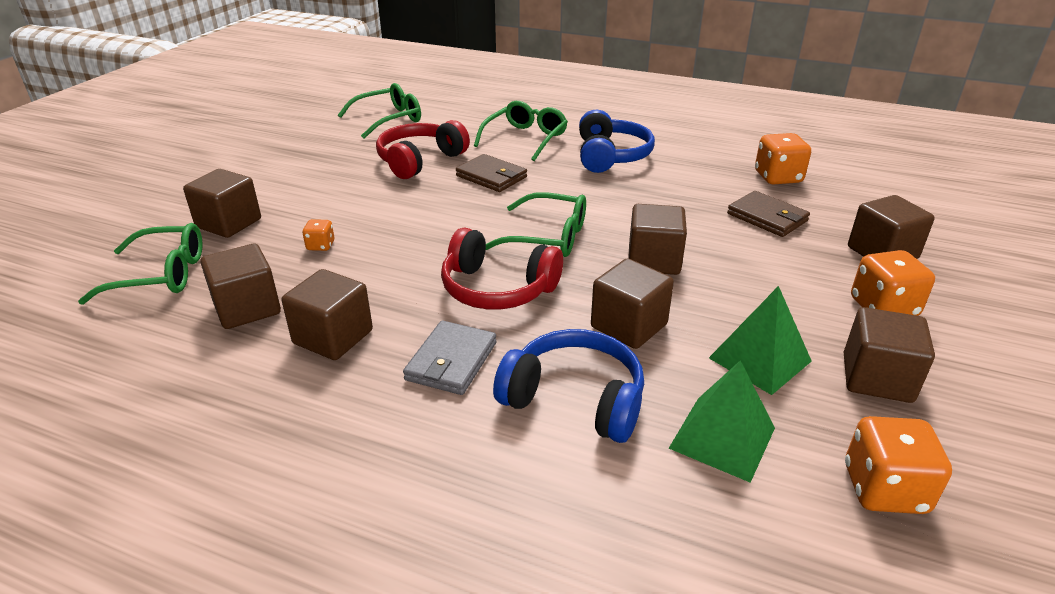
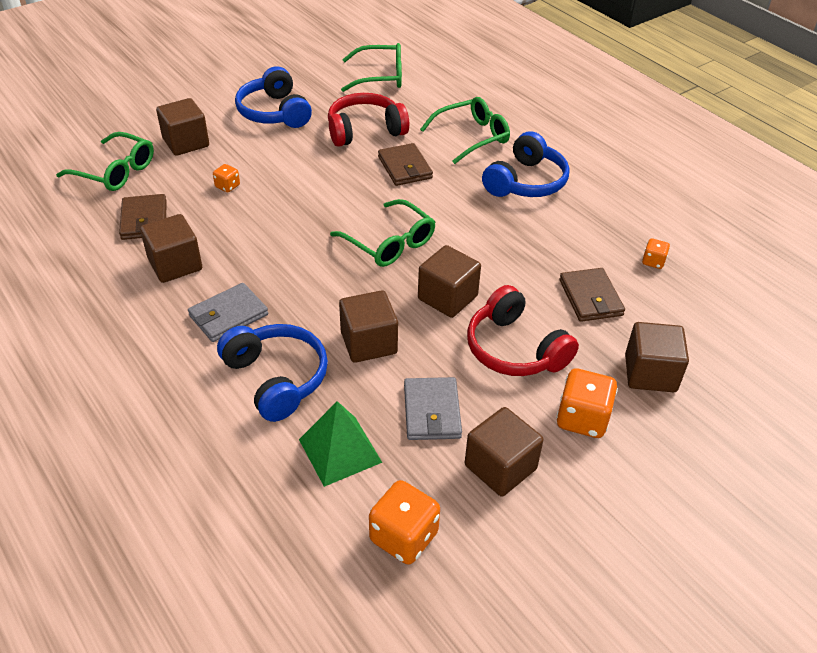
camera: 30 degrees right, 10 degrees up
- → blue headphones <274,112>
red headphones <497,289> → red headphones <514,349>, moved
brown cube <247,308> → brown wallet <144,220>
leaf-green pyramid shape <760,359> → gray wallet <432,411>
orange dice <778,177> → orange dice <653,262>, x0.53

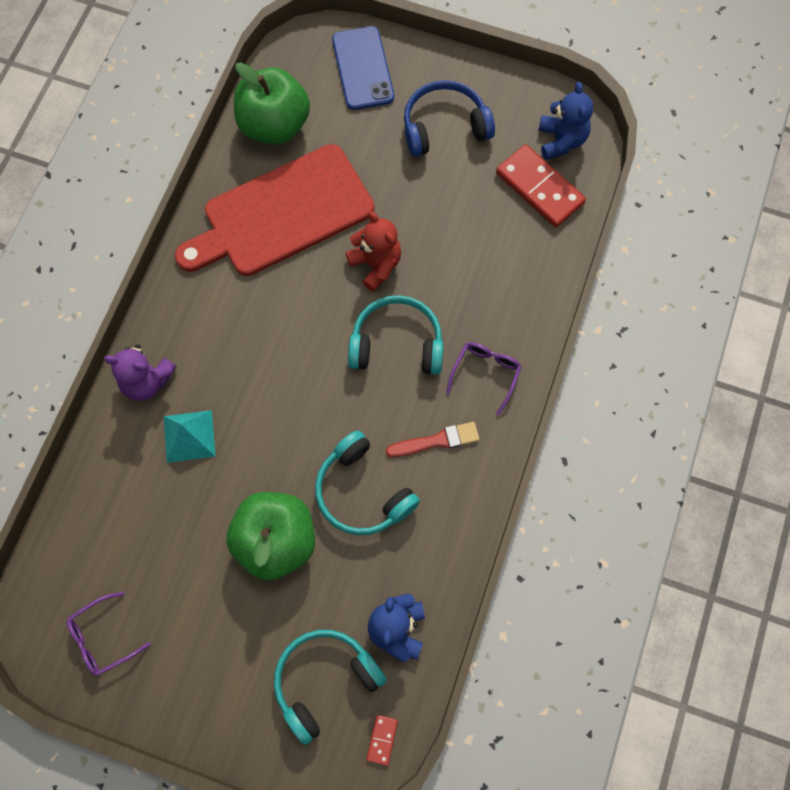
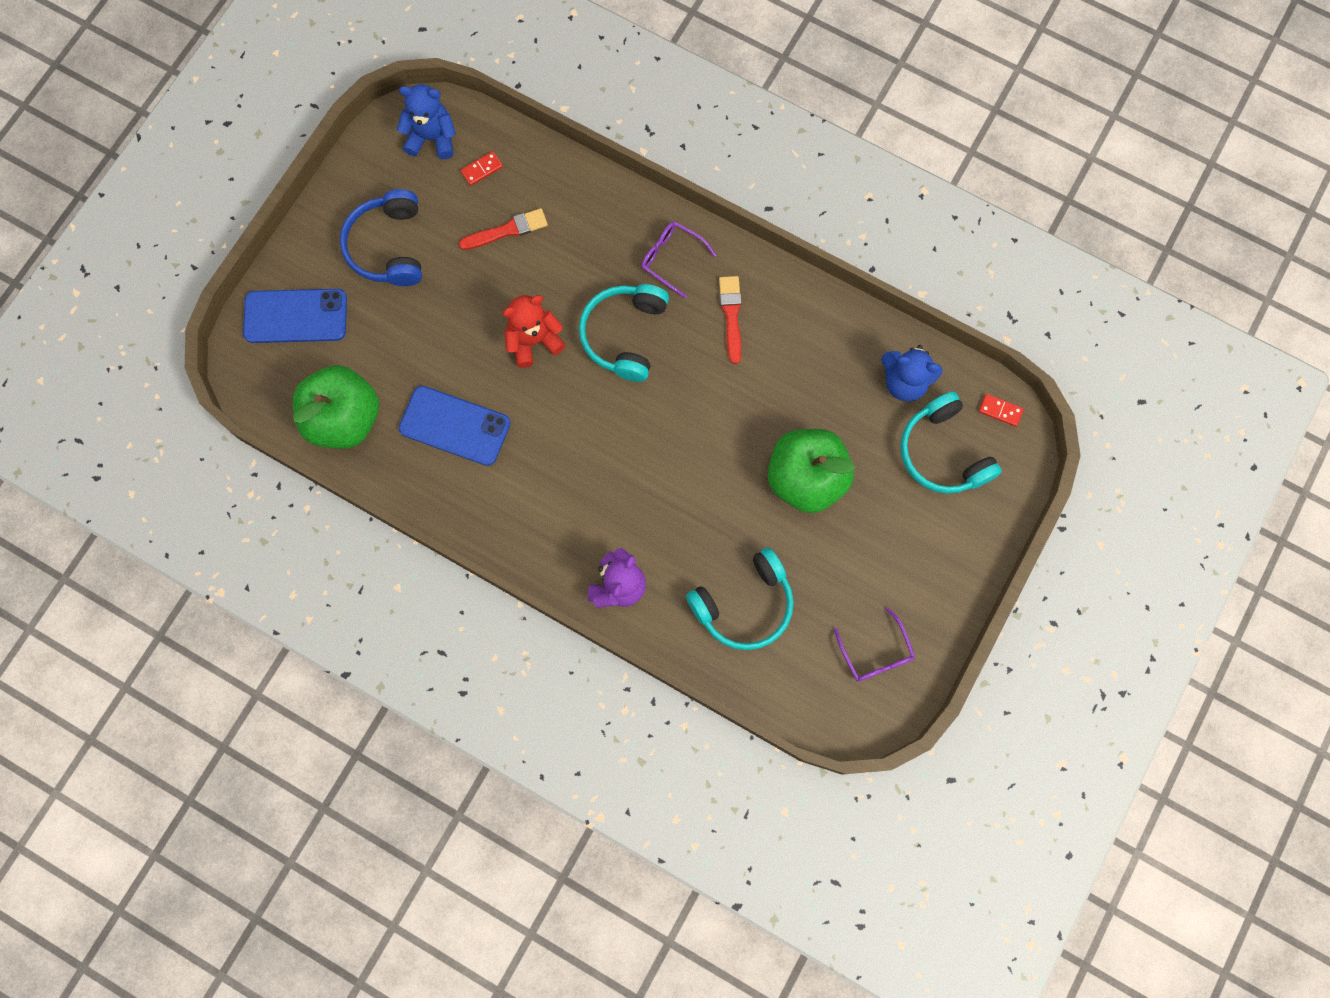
camera: 80 degrees left, 5 degrees up
aqua pyramid shape <189,436> → -
- → red paintbrush <507,230>
aqua headphones <362,492> → aqua headphones <744,604>, moved
red chopping board <281,214> → blue smartphone <455,426>
red domino piece <539,188> → red domino piece <482,169>, x0.44

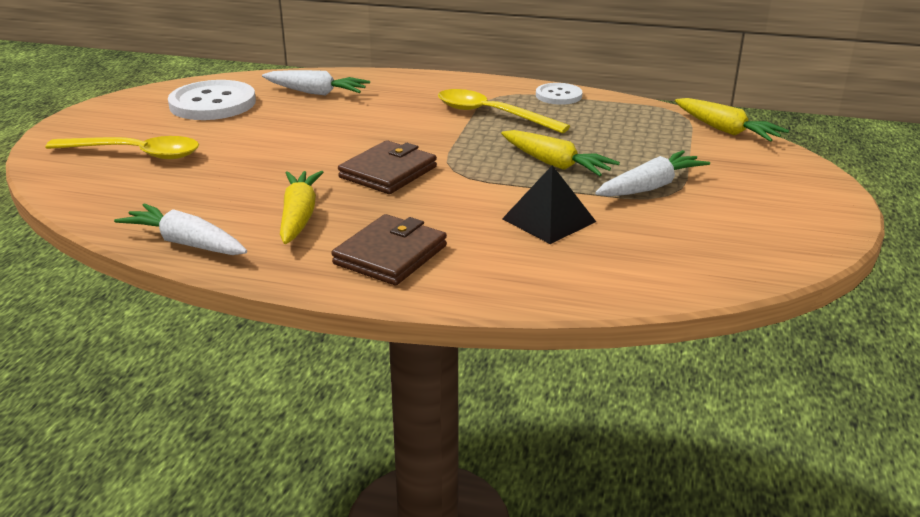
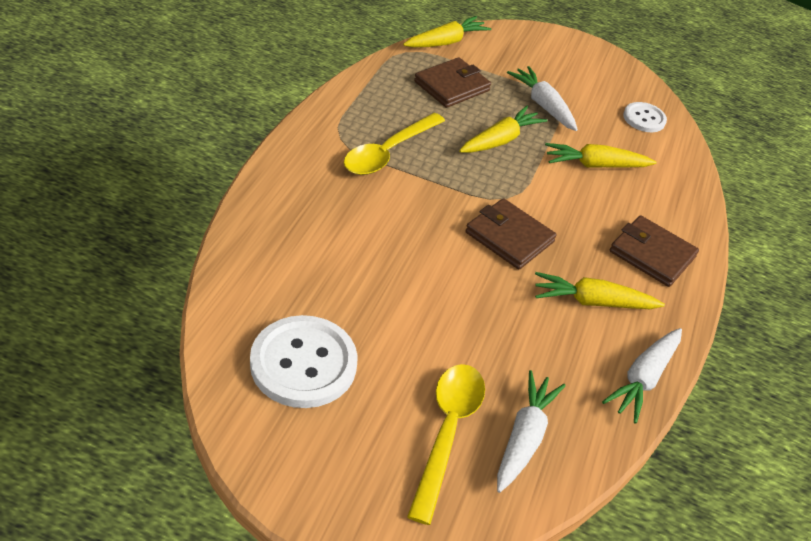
camera: 90 degrees left, 15 degrees up
- → brown wallet <452,86>
pure white root vegetable <316,93> → pure white root vegetable <524,437>, moved
pure white shirt button <558,95> → pure white shirt button <644,118>, moved
black pyramid shape <549,220> → yellow root vegetable <595,165>

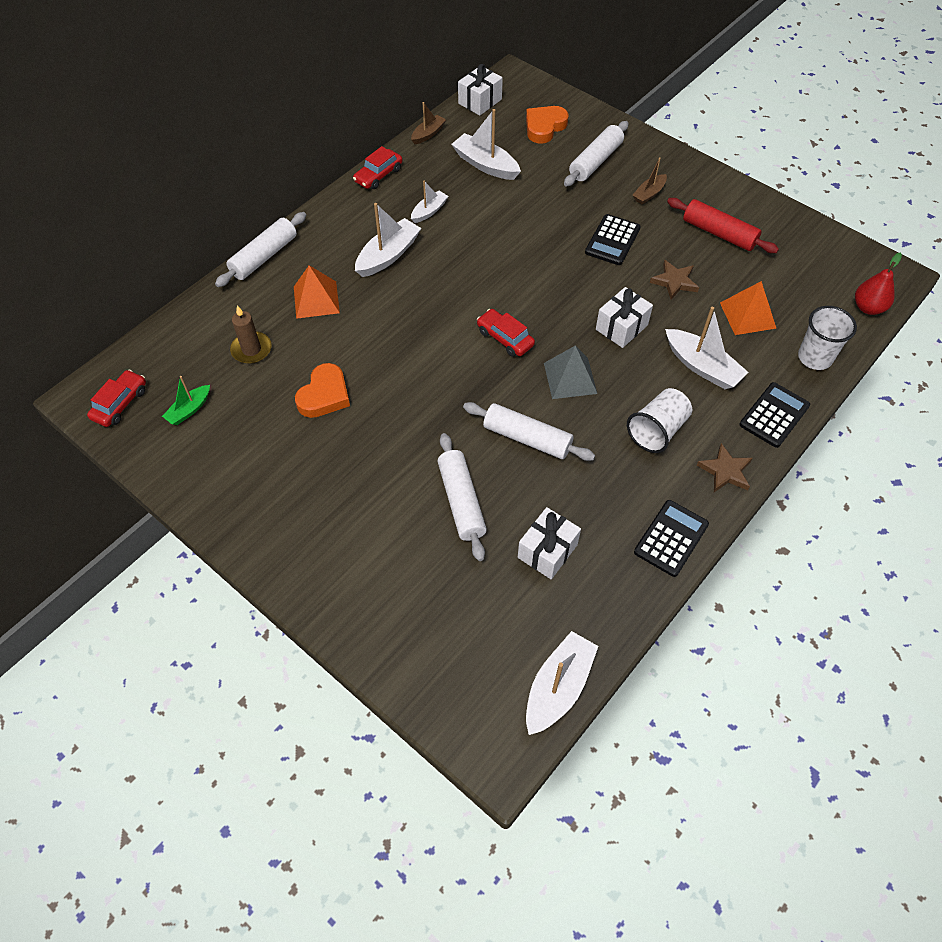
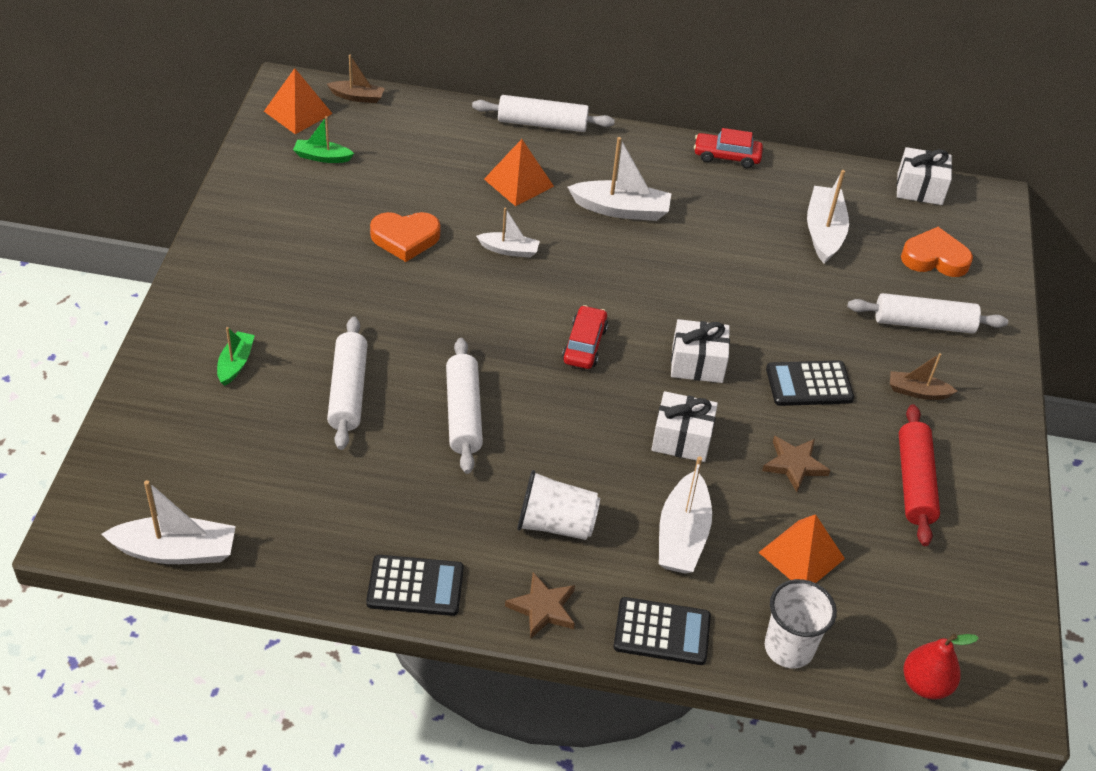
camera: 55 degrees right, 10 degrees down
brown pillar candle <251,349> → -
gray pyramid shape <570,378> → -
- → leaf-green boat <235,363>
brown boat <428,134> → brown boat <357,97>, moved
pure white boat <429,211> → pure white boat <509,250>, moved
pure white gift <547,551> → pure white gift <697,364>, moved
red car <120,404> → orange pyramid shape <298,112>
pure white pastry roller <461,501> → pure white pastry roller <348,391>, 45 degrees counterclockwise

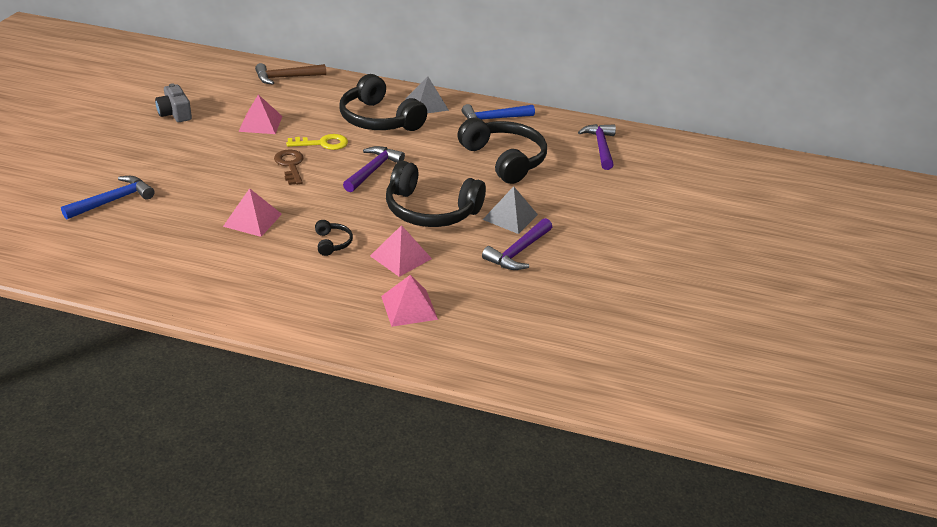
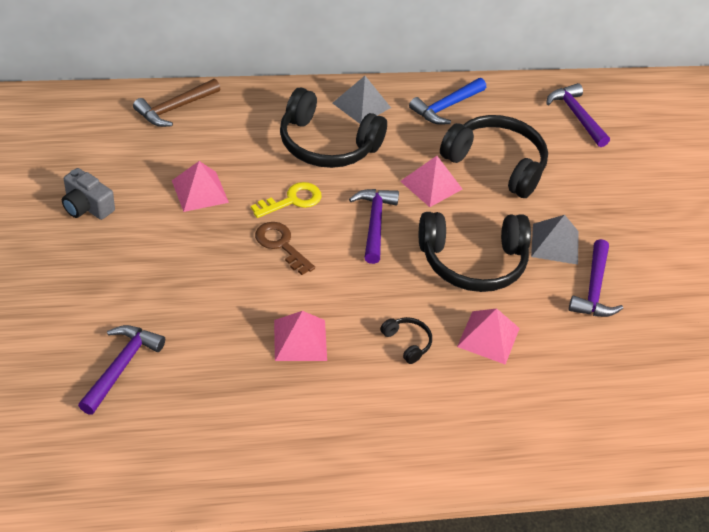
camera: 25 degrees left, 10 degrees up
rose-pink pyramid shape <409,307> → rose-pink pyramid shape <431,185>, moved
blue hammer <113,201> → purple hammer <121,367>

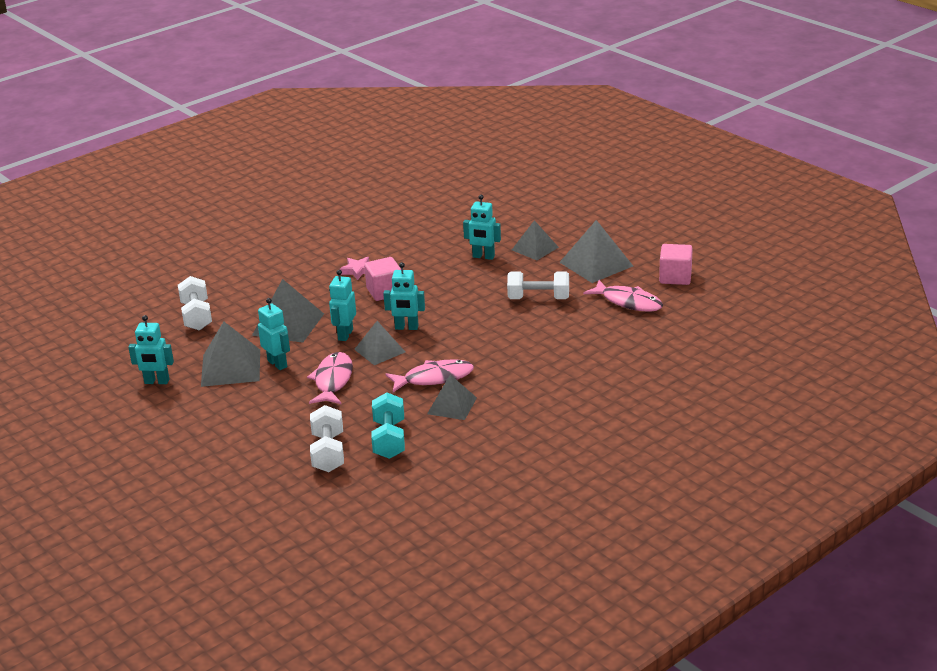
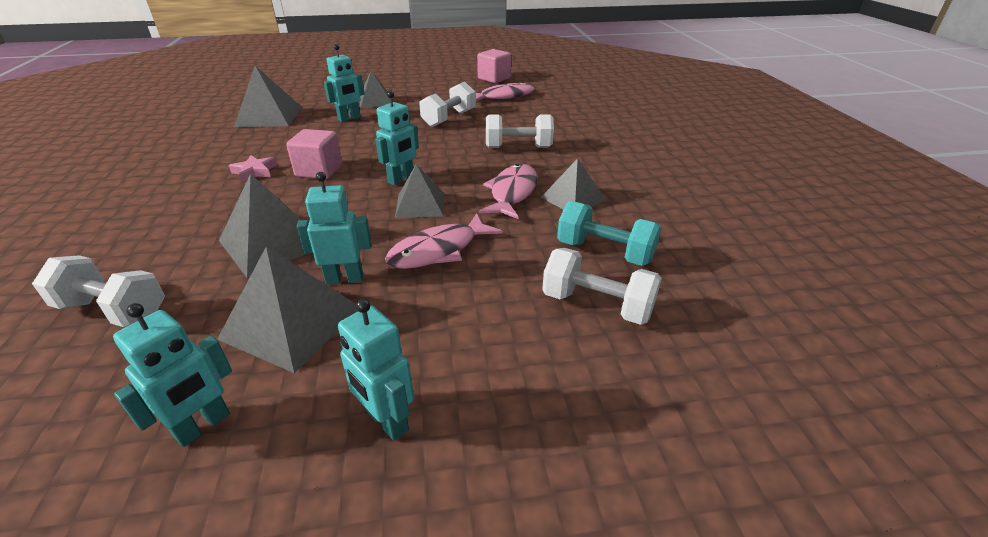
camera: 60 degrees left, 5 degrees up
- → pure white dumbbell <518,147>
aqua toy robot <345,335> → aqua toy robot <386,421>, moved
gray pyramid shape <596,264> → gray pyramid shape <269,116>, moved
rose-pink toy fish <333,380> → rose-pink toy fish <438,250>, 75 degrees counterclockwise

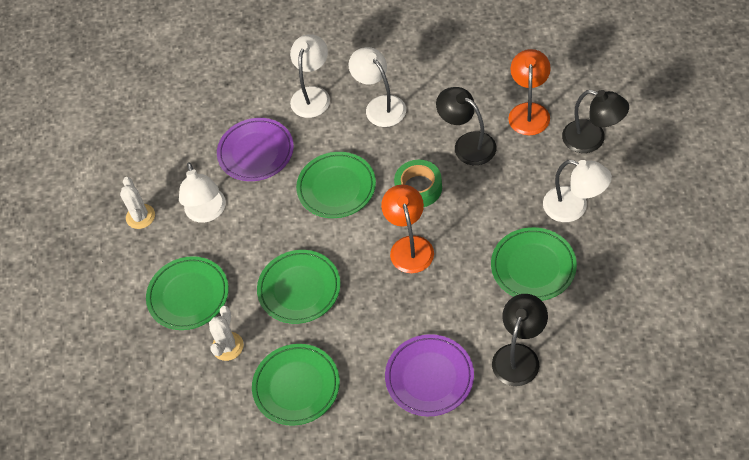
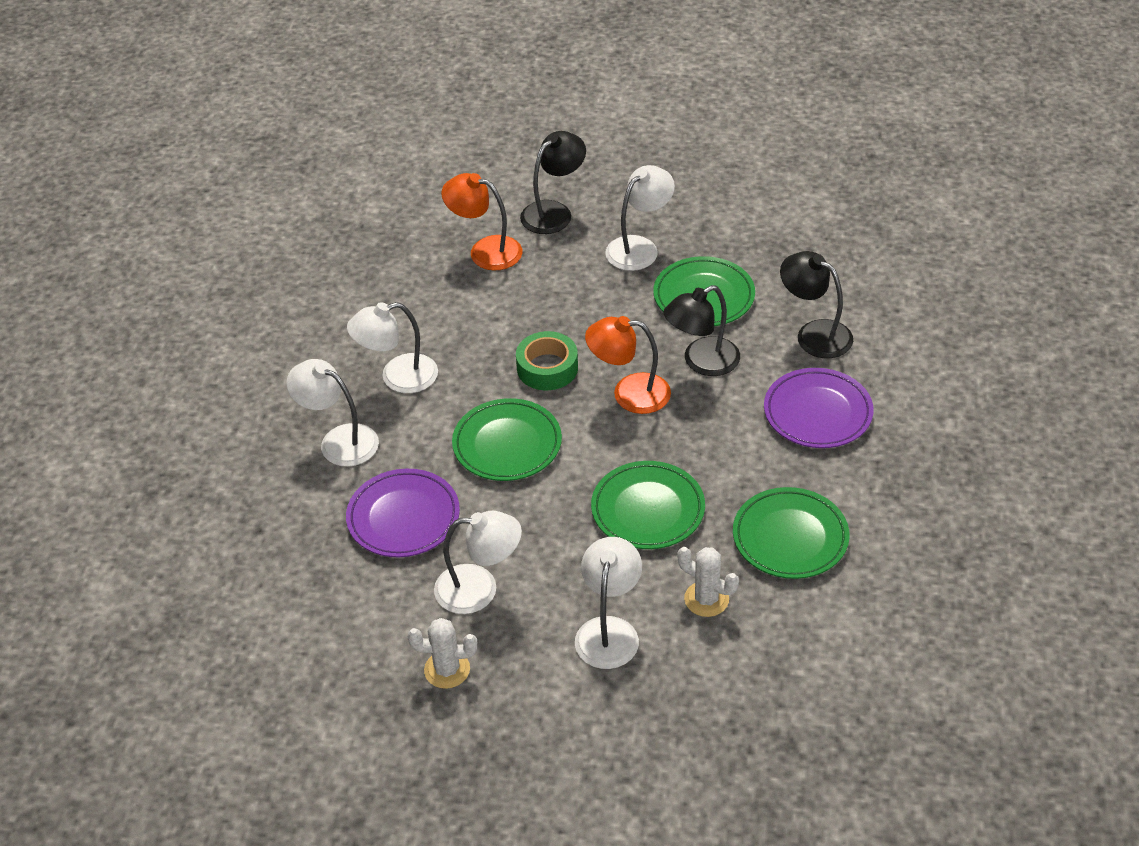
camera: 80 degrees left, 10 degrees down
black reading lamp <467,144> → black reading lamp <701,362>, moved
leaf-green flat dish <188,295> → pure white reading lamp <609,631>

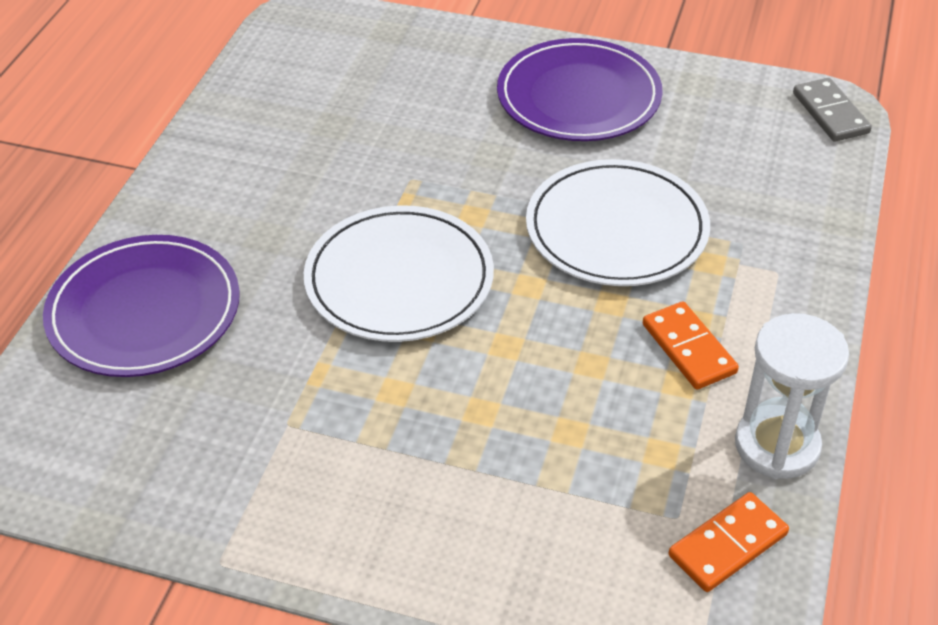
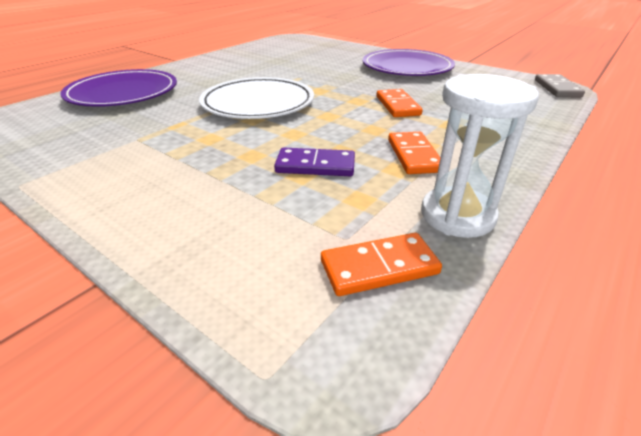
camera: 20 degrees right, 10 degrees down
- → purple domino piece <315,165>
pure white flat dish <616,229> → orange domino piece <397,106>

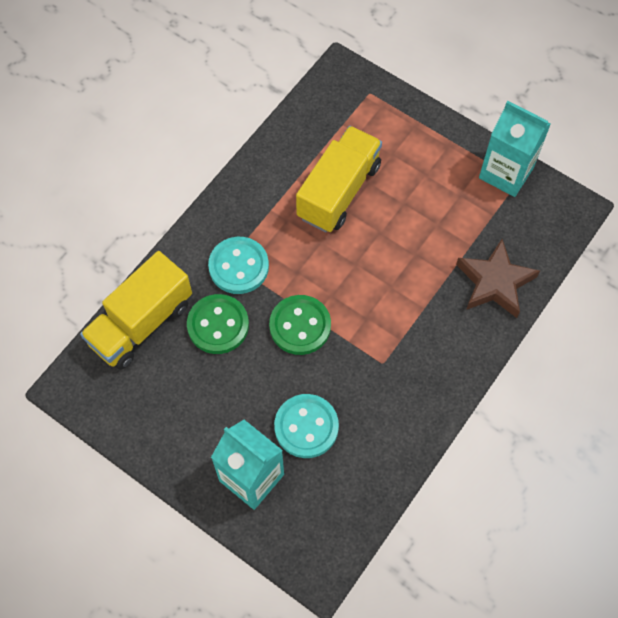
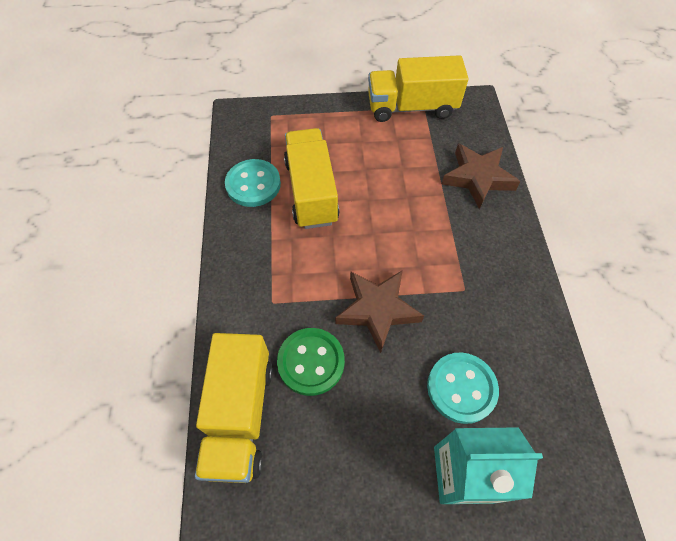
camera: 40 degrees left, 5 degrees down
aqua shirt button <238,266> → aqua shirt button <253,184>, moved
leaf-green shirt button <300,326> → brown star shape <377,310>
aqua juice carton <506,173> → yellow truck <411,107>

